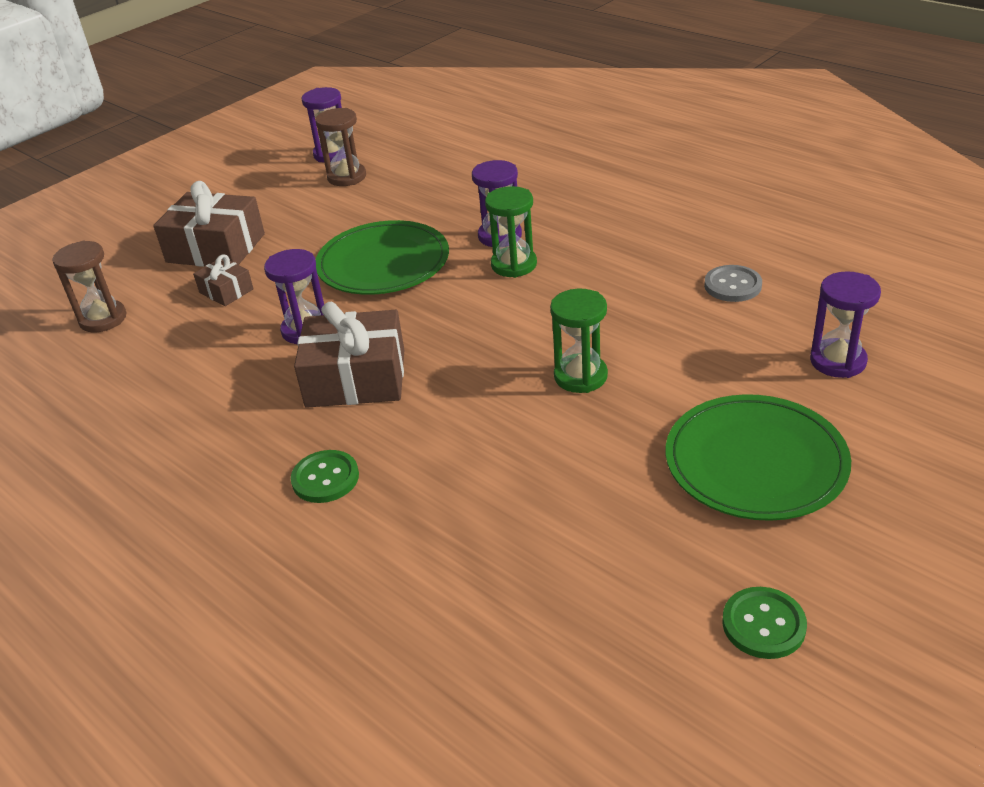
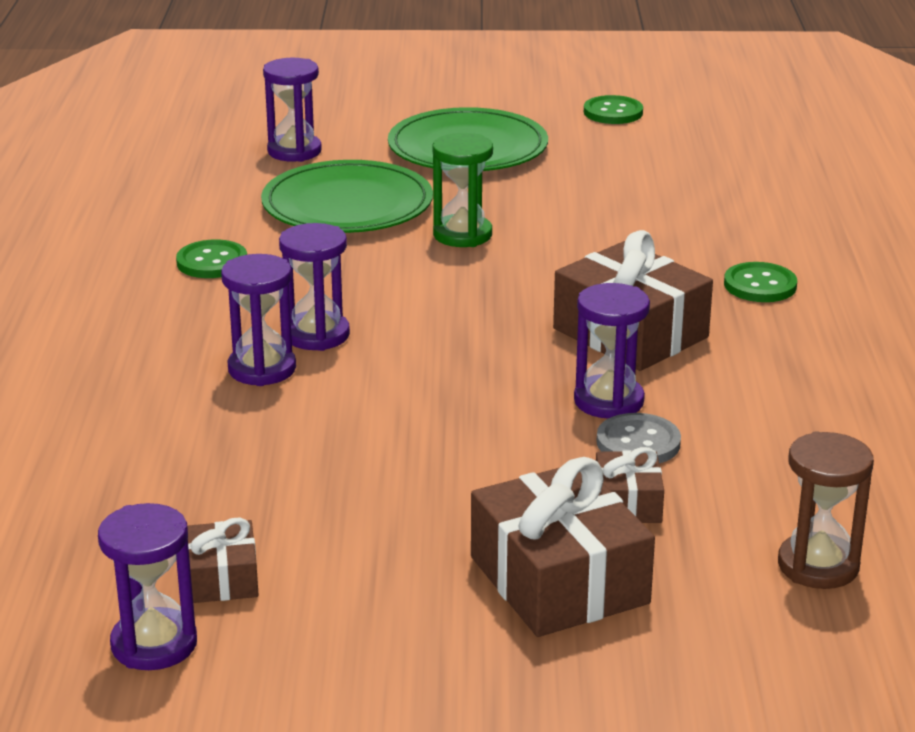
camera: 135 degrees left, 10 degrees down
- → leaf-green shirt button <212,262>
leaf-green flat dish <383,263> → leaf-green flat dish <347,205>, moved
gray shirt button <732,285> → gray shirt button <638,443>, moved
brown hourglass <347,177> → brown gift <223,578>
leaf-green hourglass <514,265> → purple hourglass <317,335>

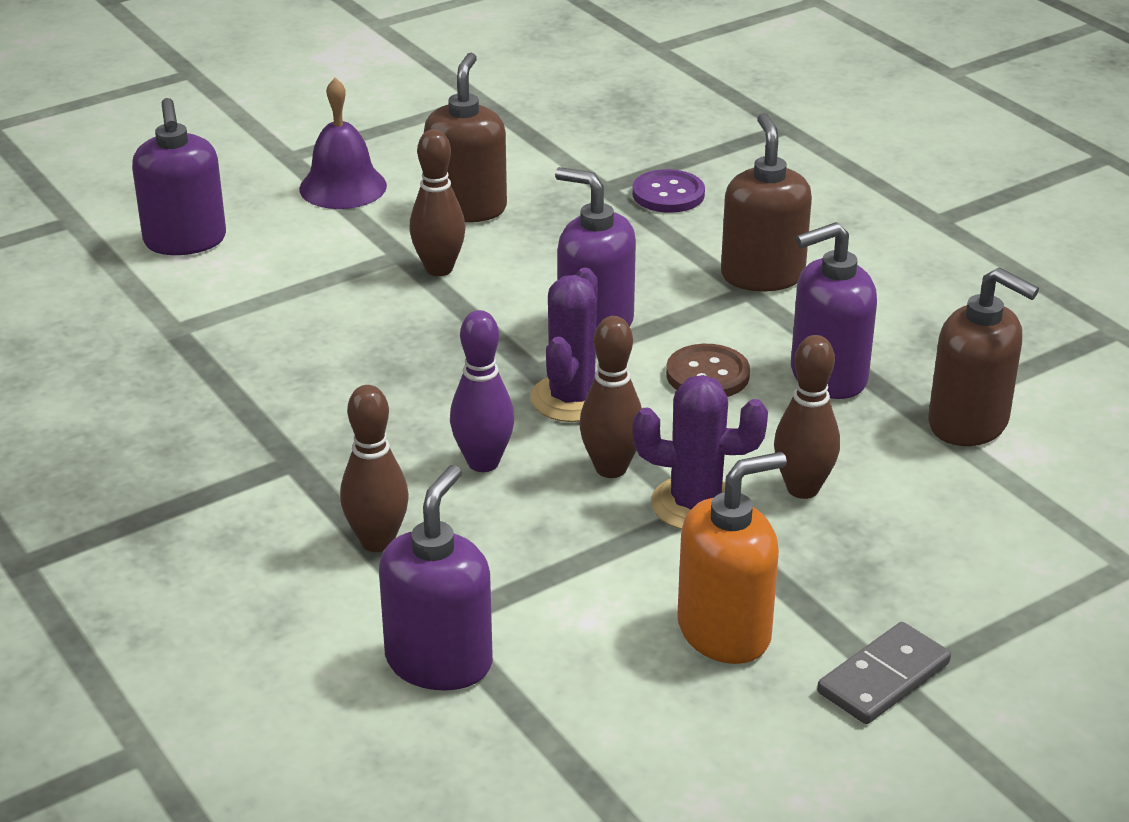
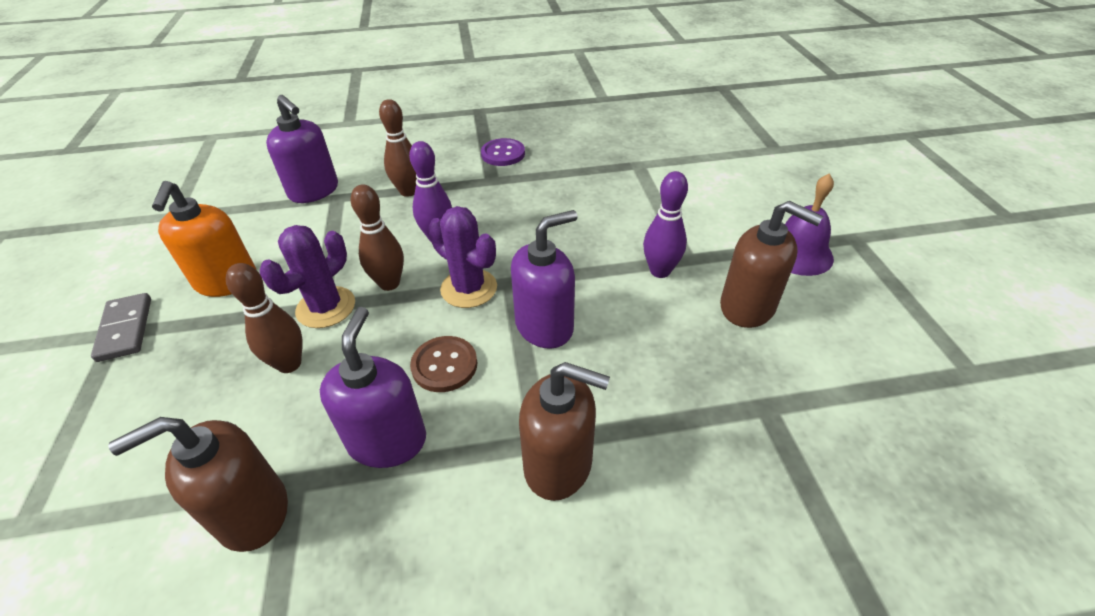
camera: 115 degrees right, 10 degrees up
purple pump bottle <185,241> → -
purple shirt button <668,194> → purple shirt button <503,154>, moved
brown bowling pin <439,269> → purple bowling pin <660,271>

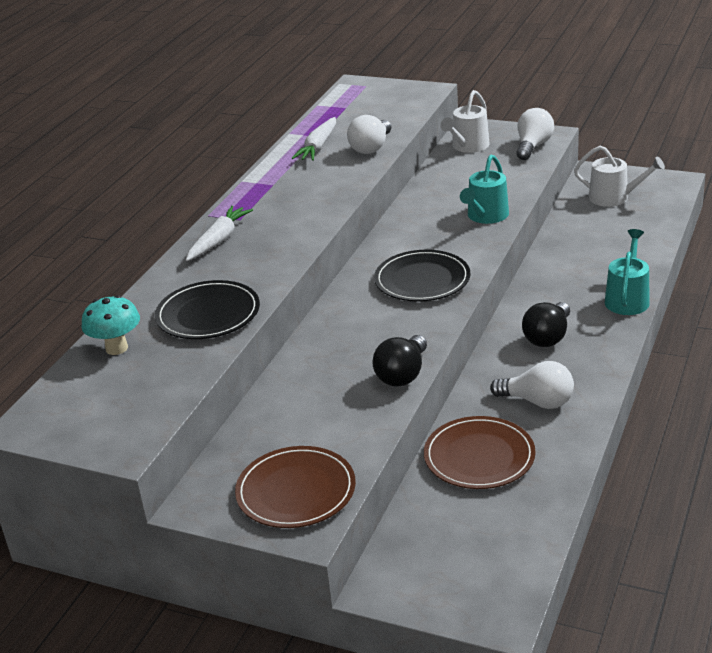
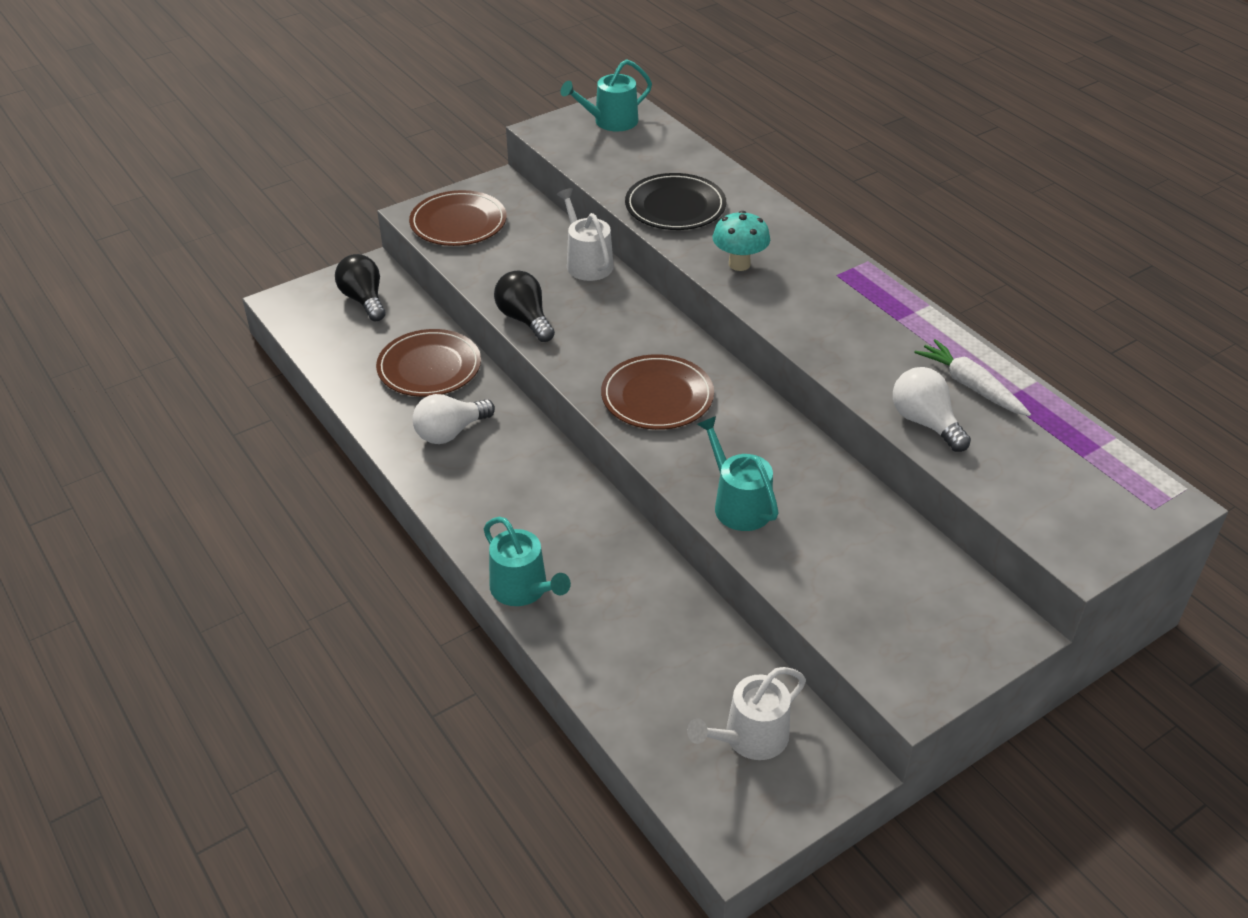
camera: 120 degrees right, 10 degrees up
pure white root vegetable <219,240> → -
pure white light bulb <533,146> → -
- → aqua watering pot <611,122>
aqua fungus <116,348> → aqua fungus <739,264>, moved
pure white watering pot <468,146> → pure white watering pot <587,262>, moved
black light bulb <548,337> → black light bulb <364,300>, moved
black flat dish <422,280> → brown flat dish <657,396>

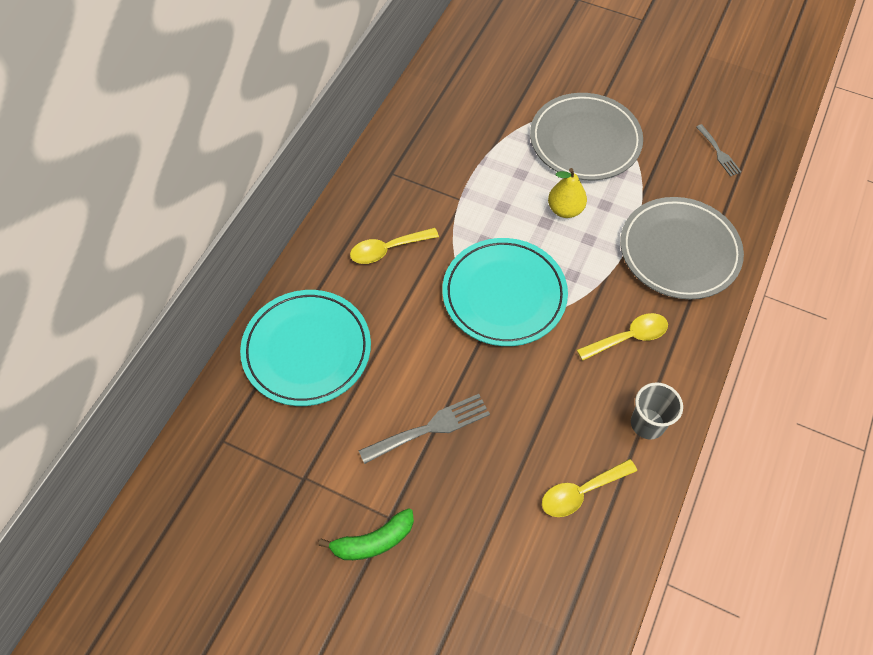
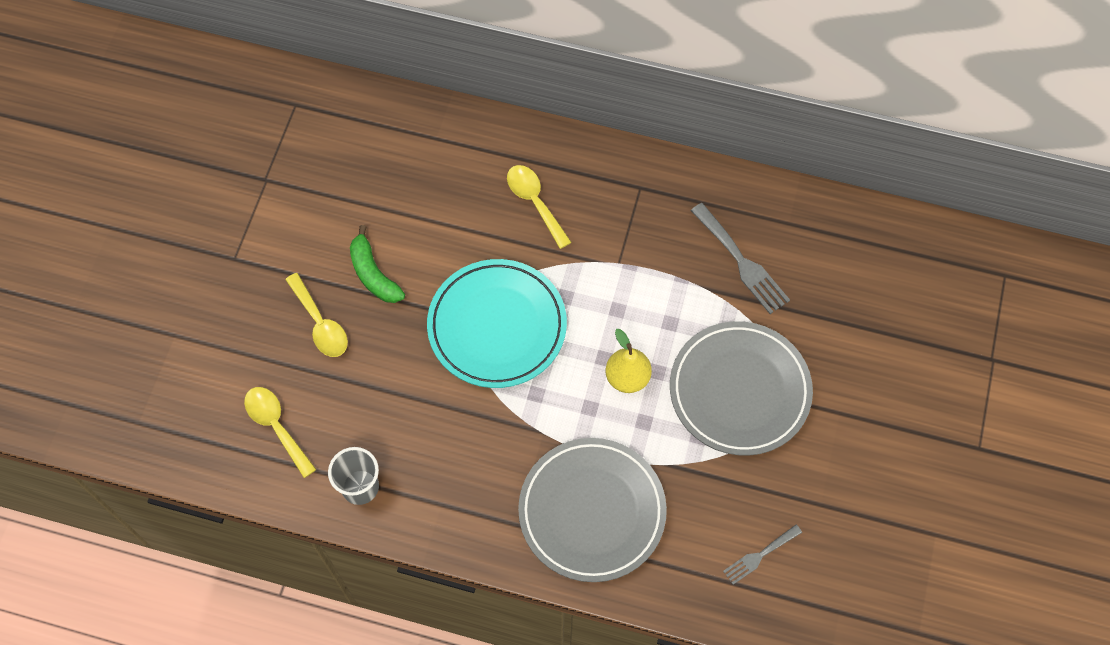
camera: 80 degrees right, 5 degrees up
aqua flat dish <307,350> → -
leaf-green banana <373,541> → leaf-green banana <373,274>, moved
gray table fork <430,428> → gray table fork <742,262>, moved
yellow teaspoon <628,337> → yellow teaspoon <320,323>, moved

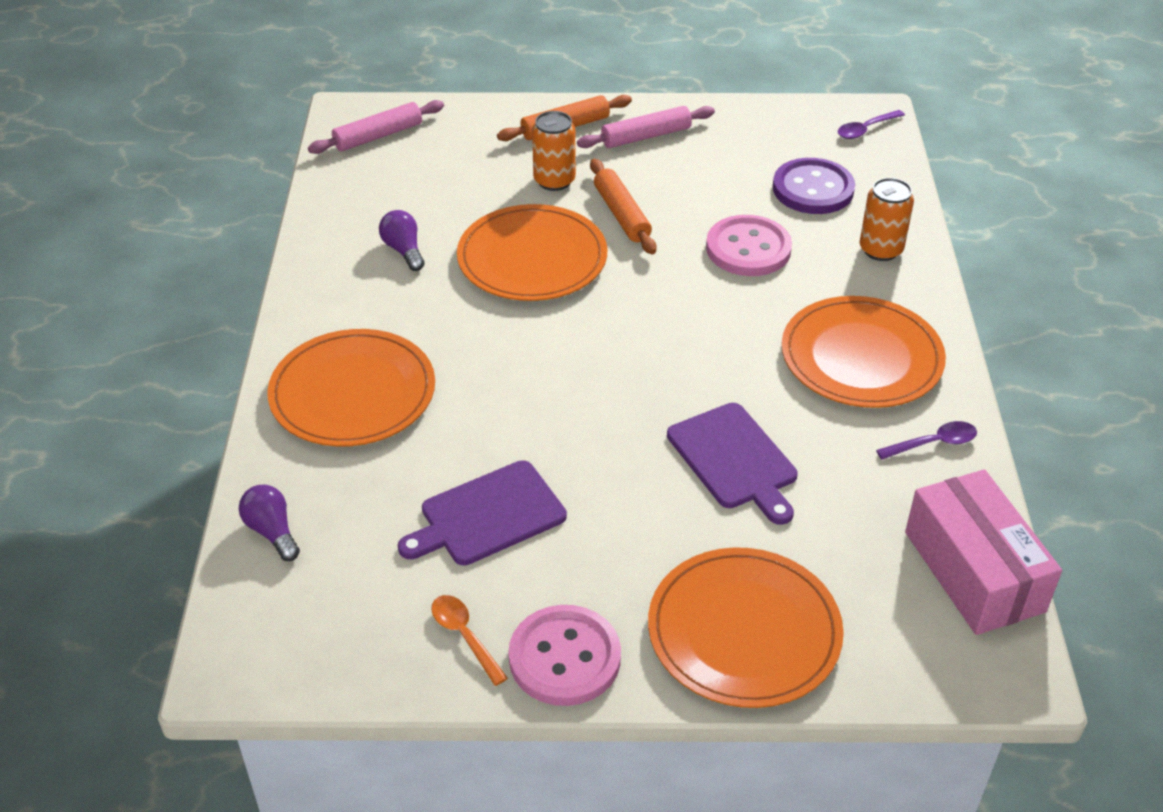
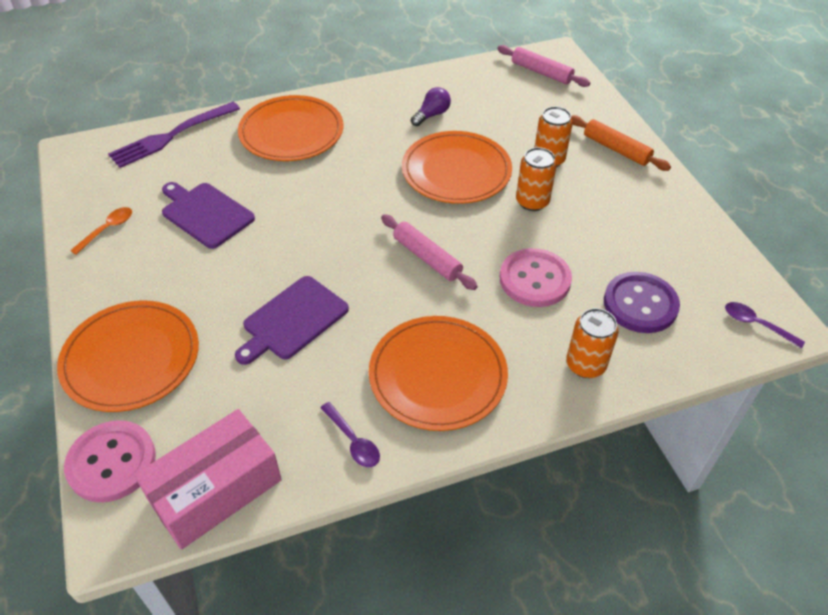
camera: 70 degrees right, 5 degrees up
rose-pink shirt button <564,658> → rose-pink shirt button <112,462>, moved
rose-pink pastry roller <646,136> → rose-pink pastry roller <427,258>, moved
purple light bulb <272,531> → purple table fork <172,136>
orange pastry roller <621,214> → orange soda can <532,202>

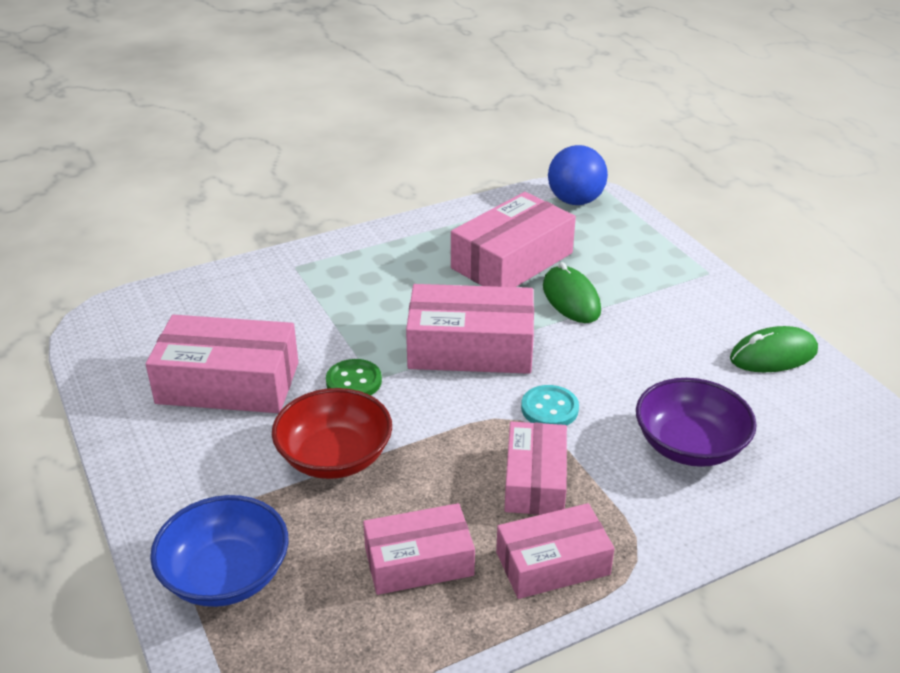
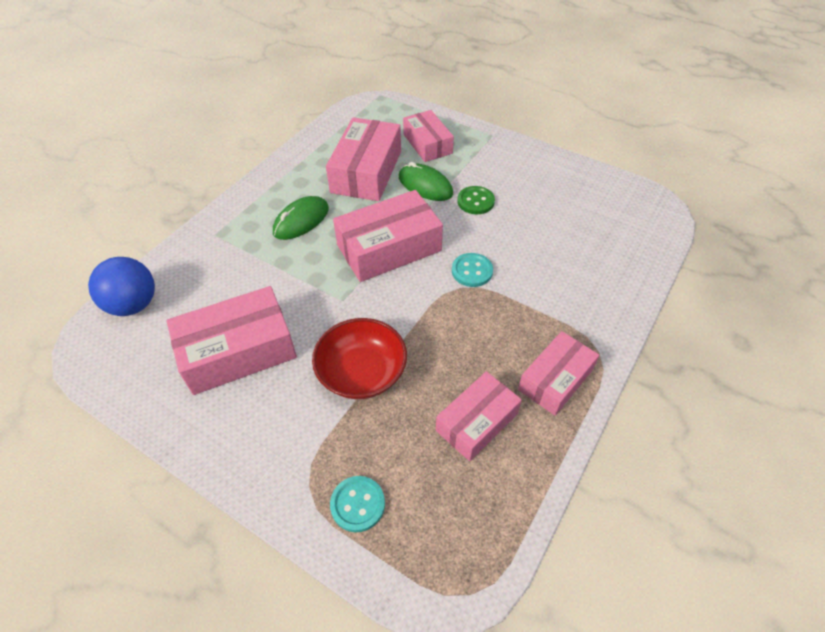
camera: 30 degrees left, 15 degrees up
purple bowl <689,445> → -
leaf-green shirt button <354,381> → leaf-green shirt button <475,201>, moved
rose-pink box <535,481> → rose-pink box <427,144>, moved
blue play ball <575,201> → blue play ball <133,305>, moved
leaf-green mouse <773,355> → leaf-green mouse <301,221>, moved
blue bowl <226,575> → aqua shirt button <357,504>

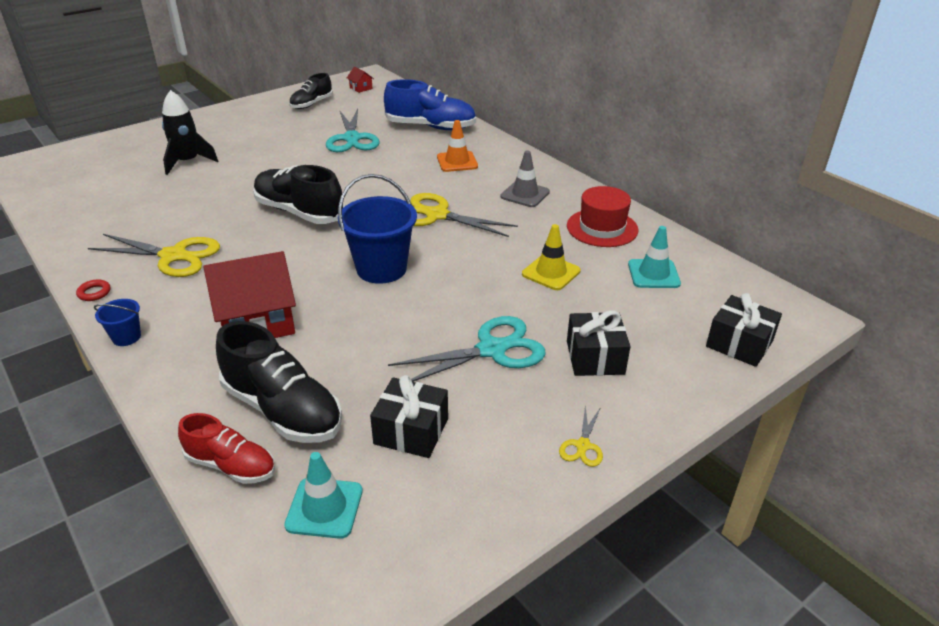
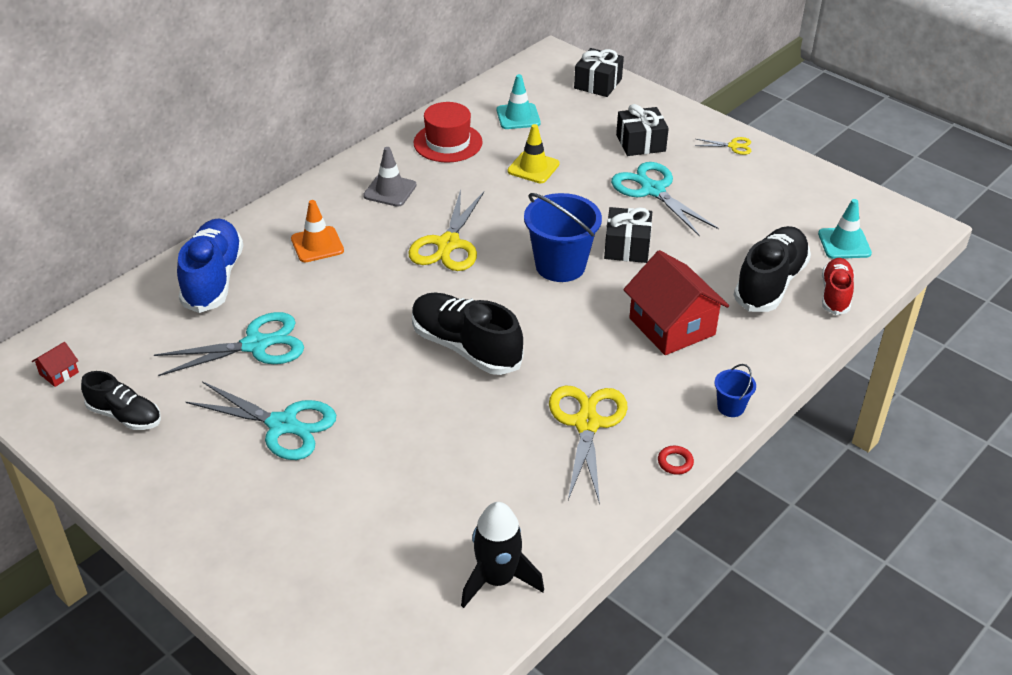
camera: 100 degrees left, 5 degrees up
- → aqua pair of scissors <283,425>
black rocket <188,162> → black rocket <497,579>, moved
black gift <411,431> → black gift <627,247>, moved
black lace-up shoe <299,212> → black lace-up shoe <465,347>, 105 degrees clockwise

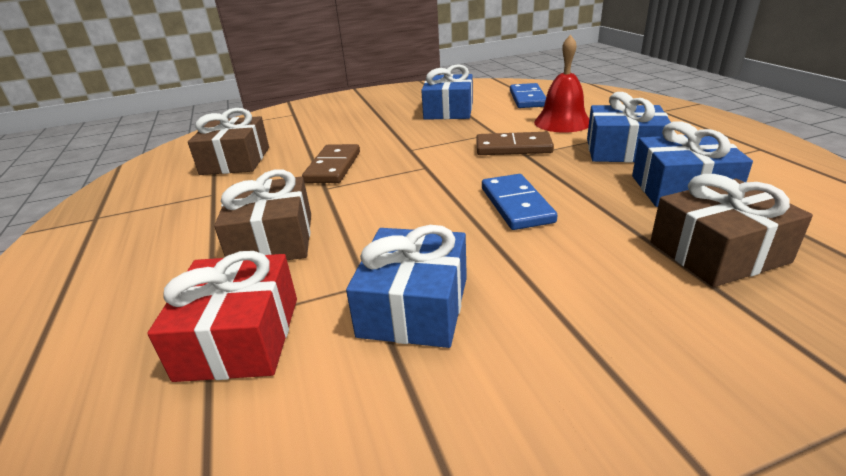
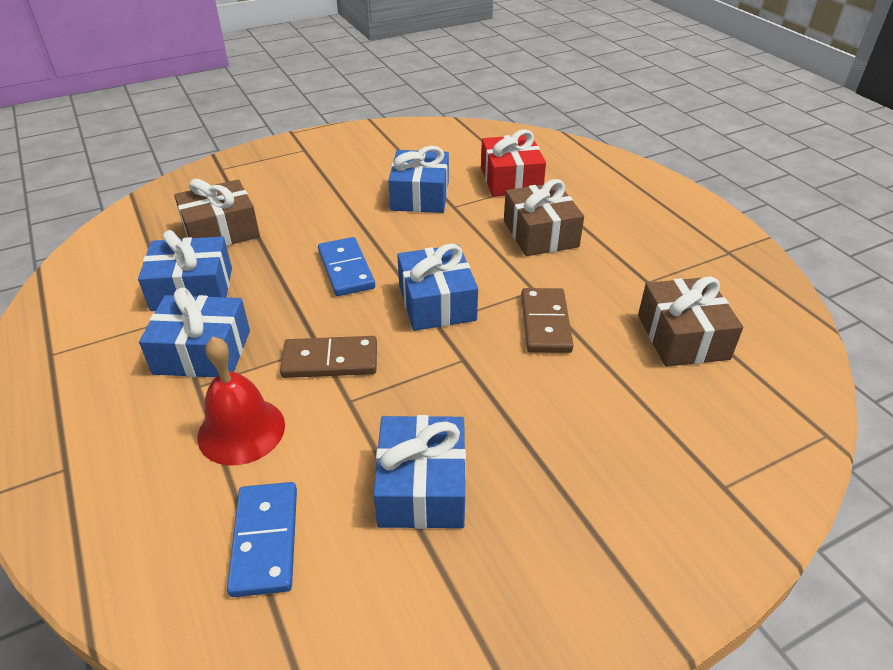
camera: 170 degrees right, 10 degrees up
- → blue gift <437,302>

